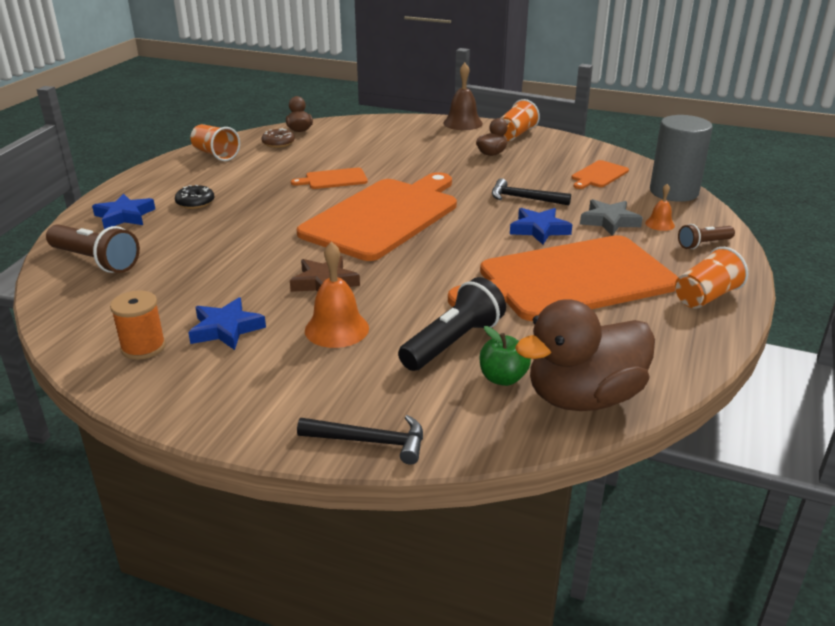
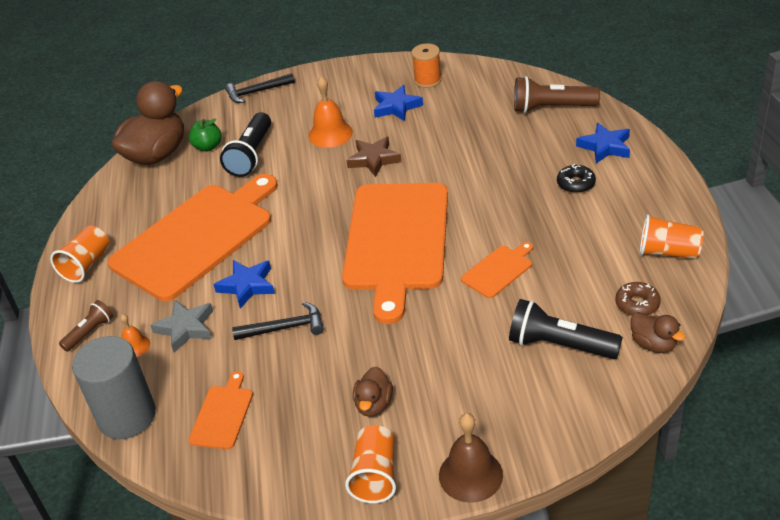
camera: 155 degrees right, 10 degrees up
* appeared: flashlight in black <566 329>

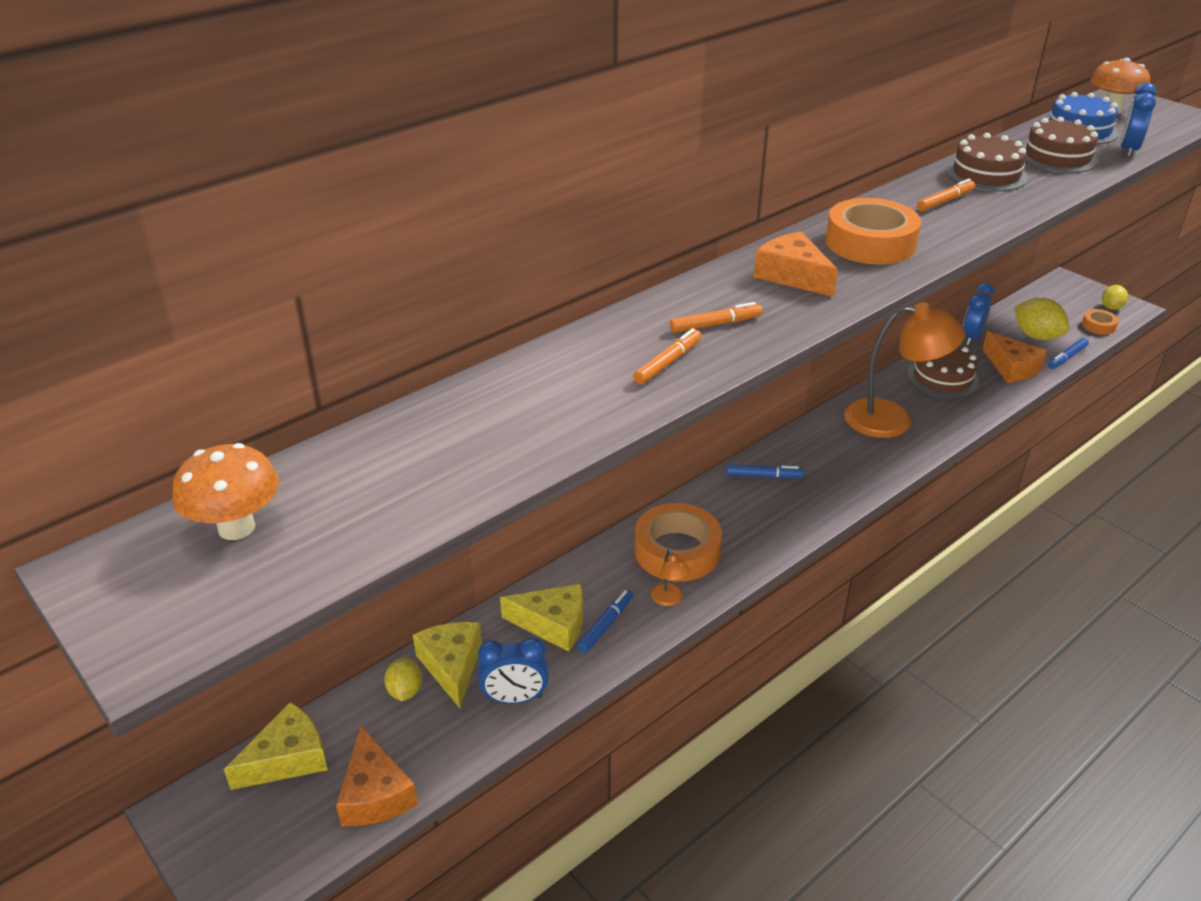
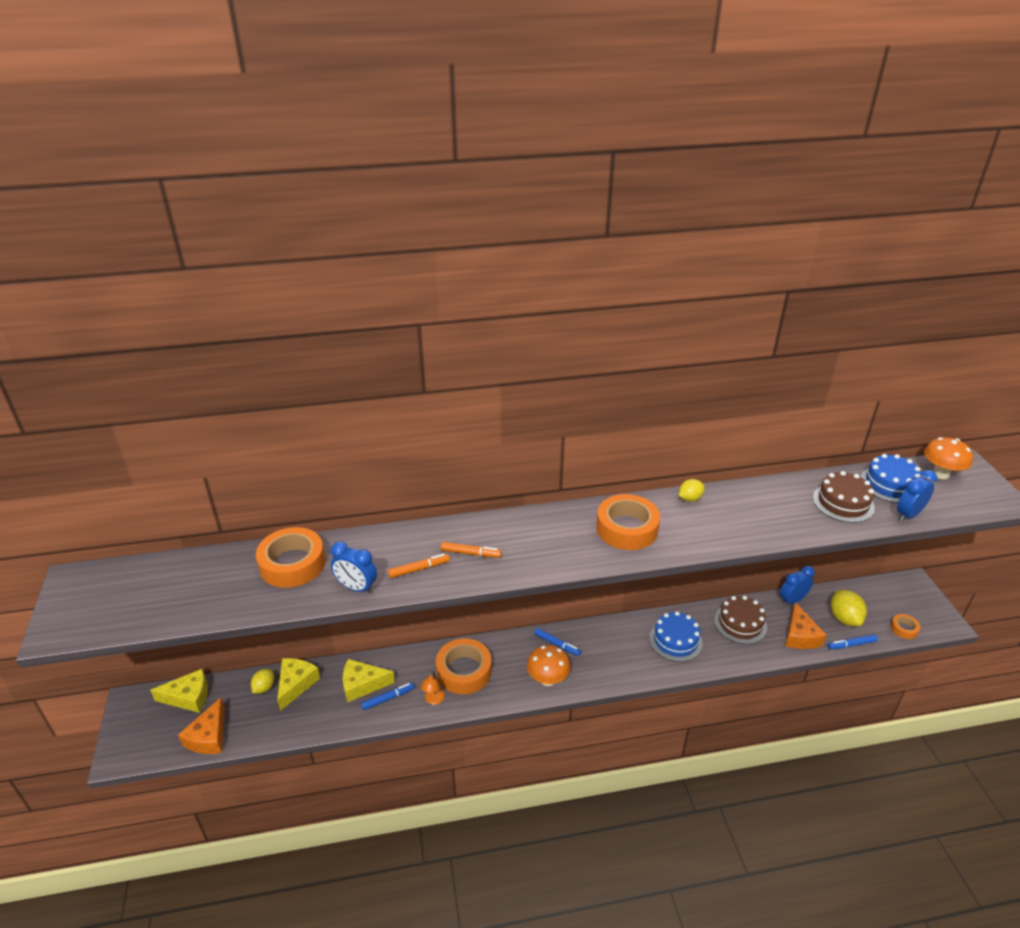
camera: 30 degrees right, 0 degrees up
* missing: cake in brown <987 162>
* missing: marker in orange <946 194>
* missing: cheese in orange <796 264>
* relocated: lemon in yellow <1115 297> to <691 490>
* exchanged: lamp in orange <904 370> to cake in blue <676 636>
* relocated: mushroom in orange <225 491> to <549 665>
* spun: cheese in yellow <541 617> = <369 680> 135 degrees clockwise
* relocated: clock in blue <513 670> to <354 567>
* appeared: tape in orange <290 557>

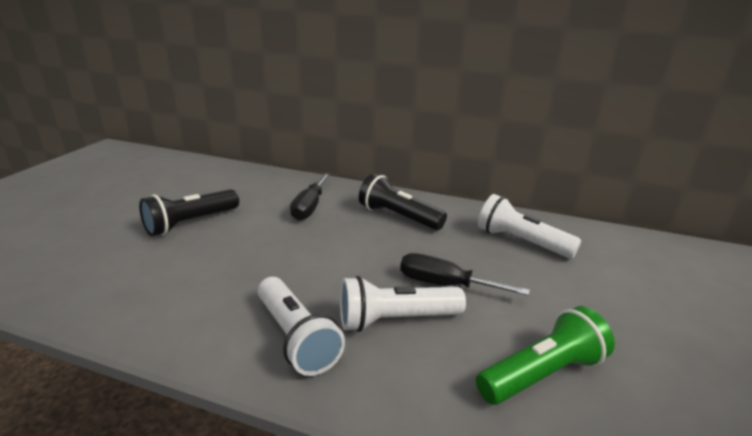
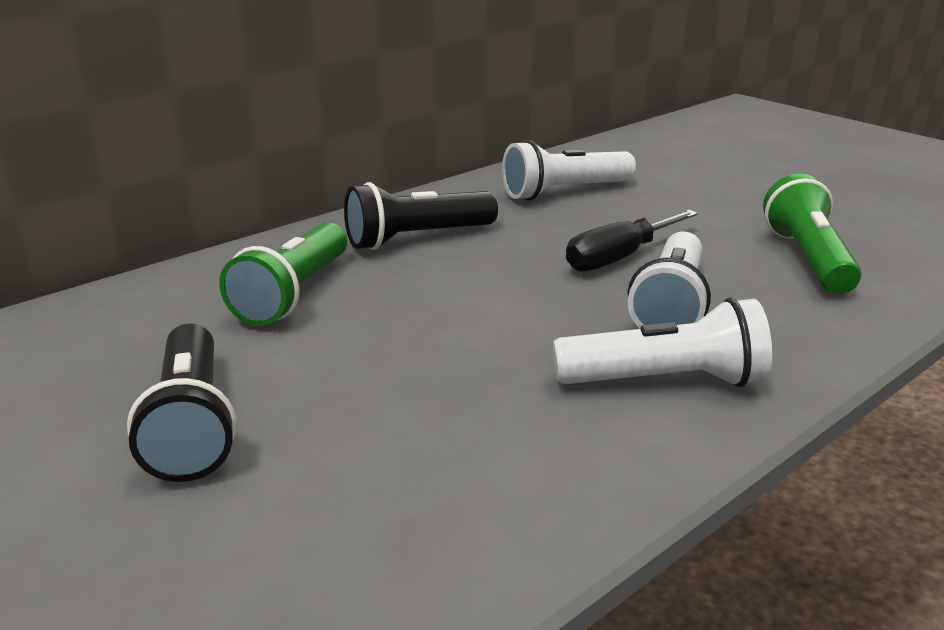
camera: 60 degrees left, 0 degrees up
* exchanged: screwdriver in black <310 197> to flashlight in green <283 274>

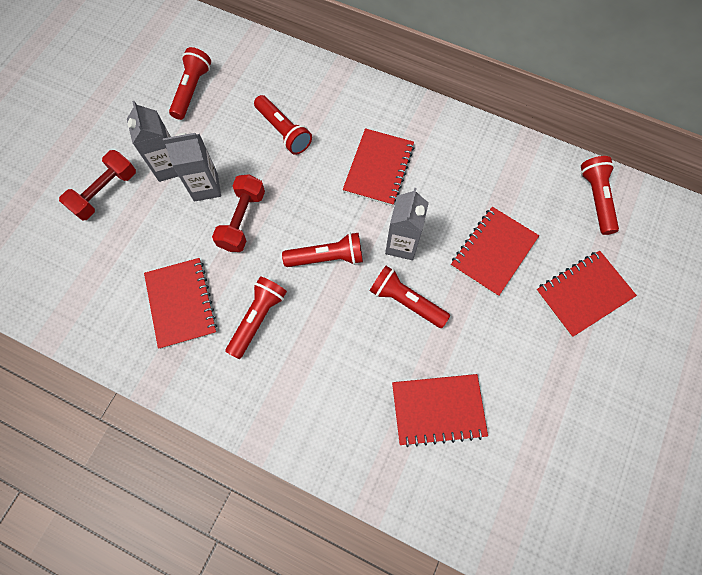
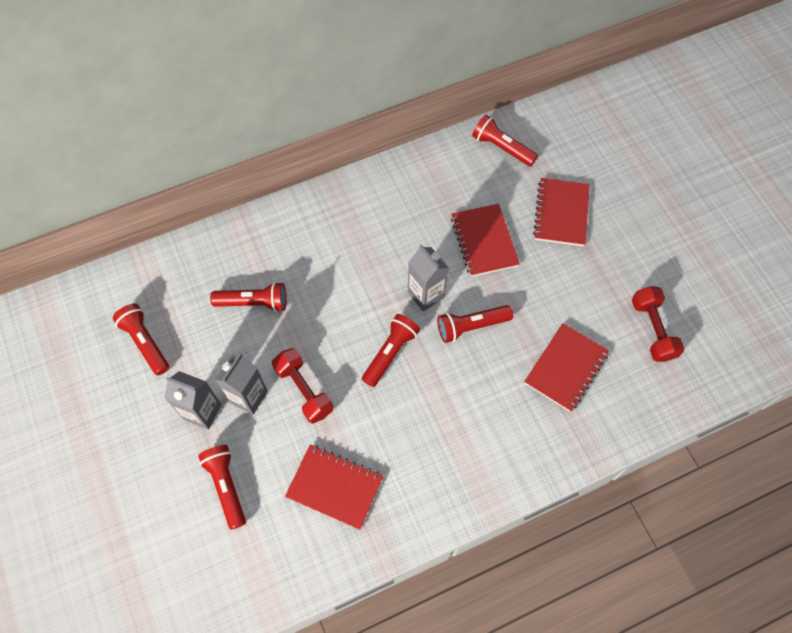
camera: 50 degrees left, 5 degrees down
* missing: notebook in red <378 167>
* relocated: dumbbell in red <97 185> to <658 324>
* relocated: flashlight in red <256 317> to <222 487>

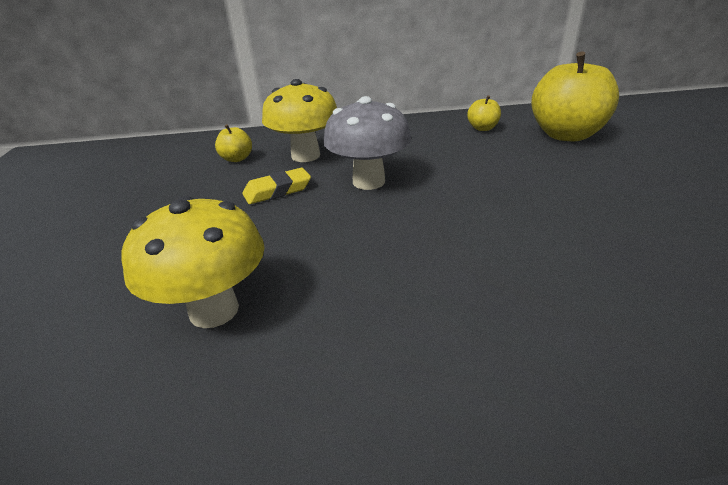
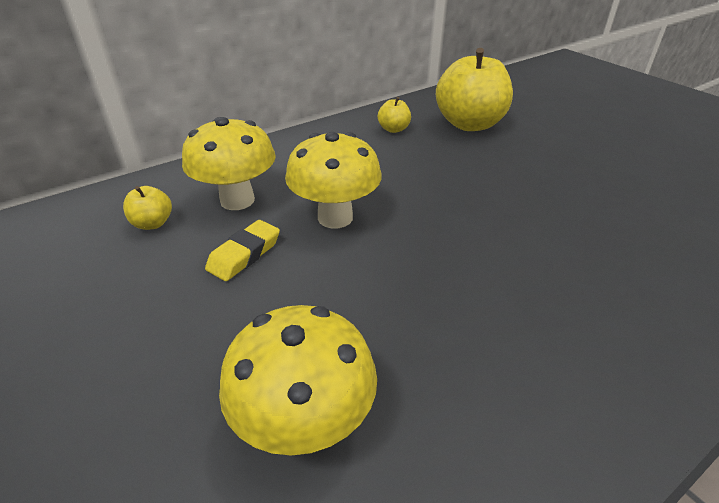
camera: 30 degrees left, 5 degrees up
* colour: mushroom in grey <367 143> to mushroom in yellow <333 180>

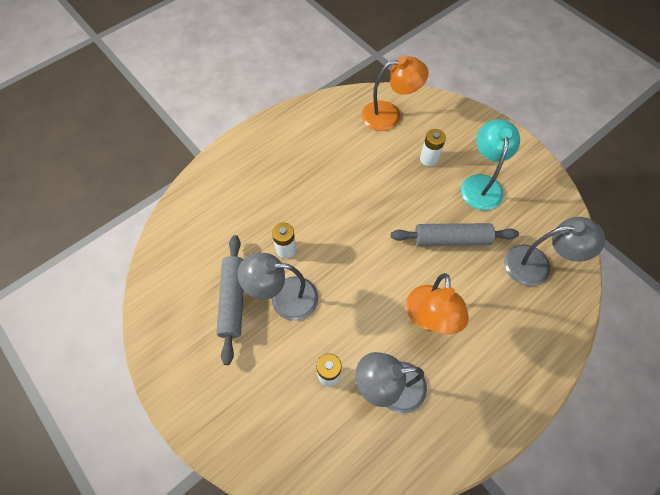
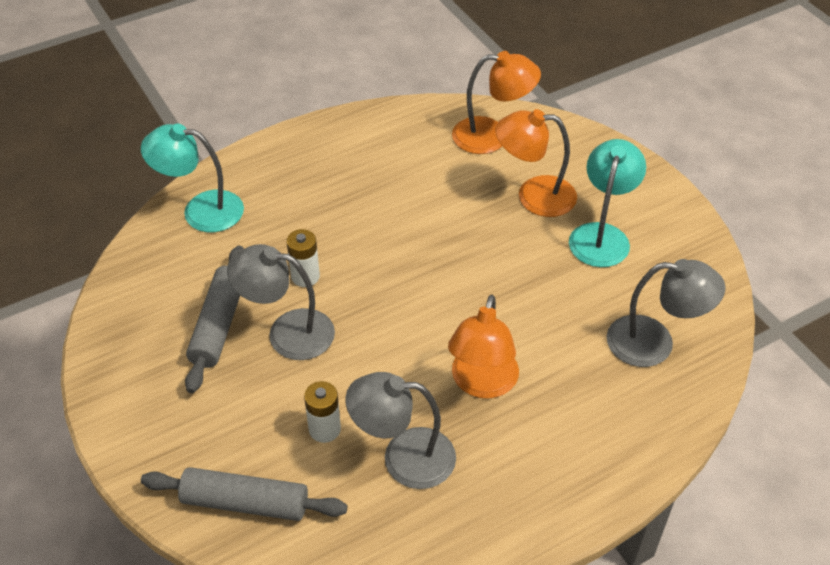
camera: 10 degrees right, 15 degrees down
* exchanged: battery in white <433 148> to lamp in orange <536 163>
* relocated: rolling pin in grey <455 234> to <244 494>
* appeared: lamp in turquoise <192 178>

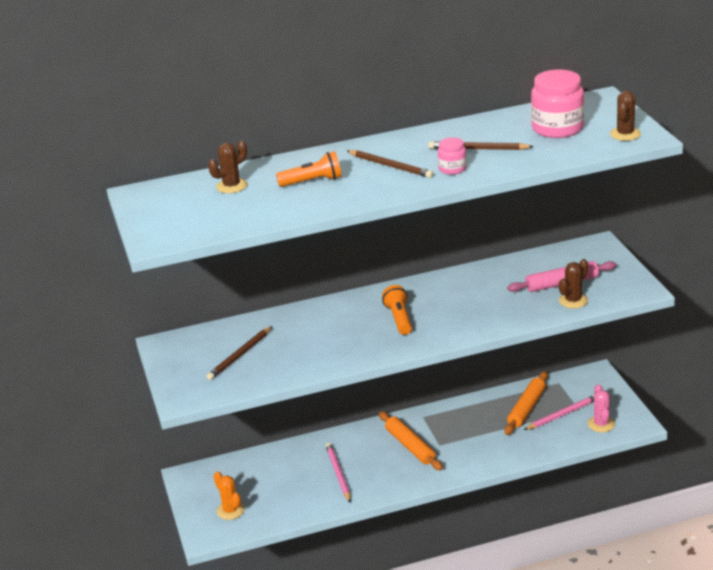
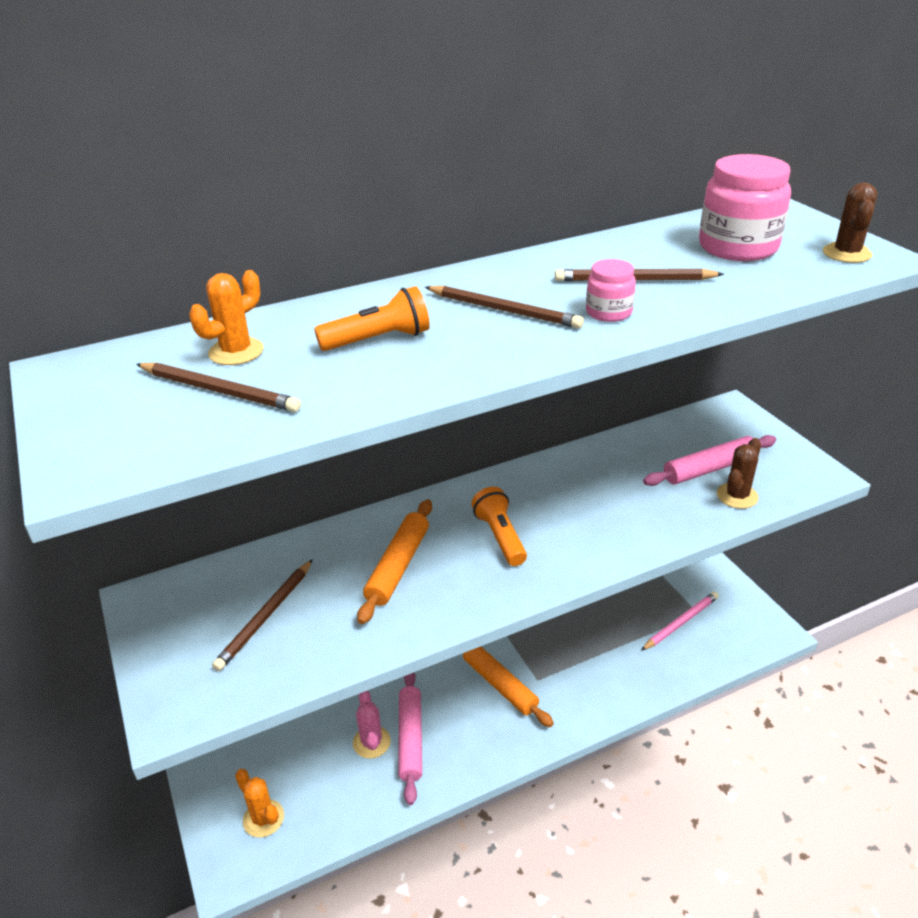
camera: 10 degrees left, 5 degrees up
* colour: cactus in brown <227 167> to cactus in orange <226 317>
* relocated: rolling pin in orange <526 403> to <394 561>
* relocated: cactus in pink <601 408> to <372 725>
* exchanged: pencil in pink <338 473> to rolling pin in pink <410 739>
* appeared: pencil in brown <218 387>

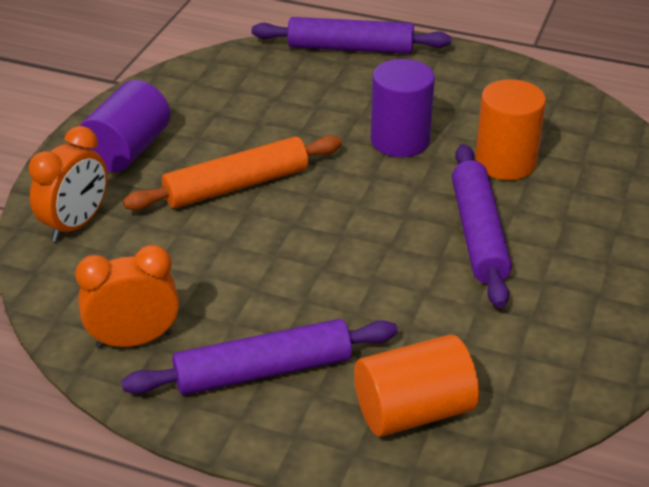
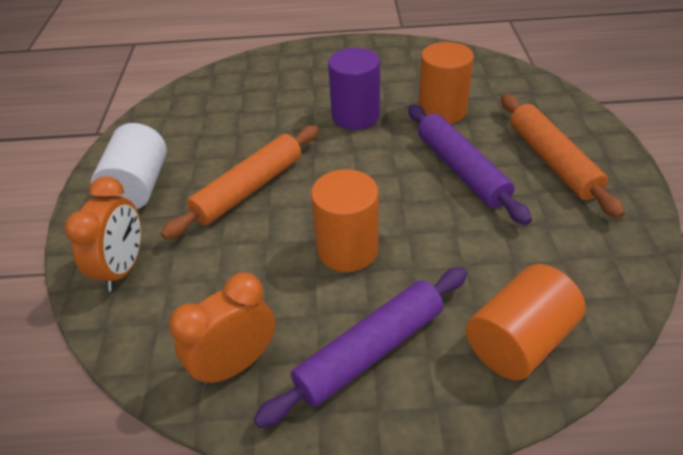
camera: 20 degrees left, 5 degrees up
* missing: rolling pin in purple <351 35>
* colour: cylinder in purple <125 126> to cylinder in white <129 166>
* appeared: rolling pin in orange <563 156>
* appeared: cylinder in orange <345 220>

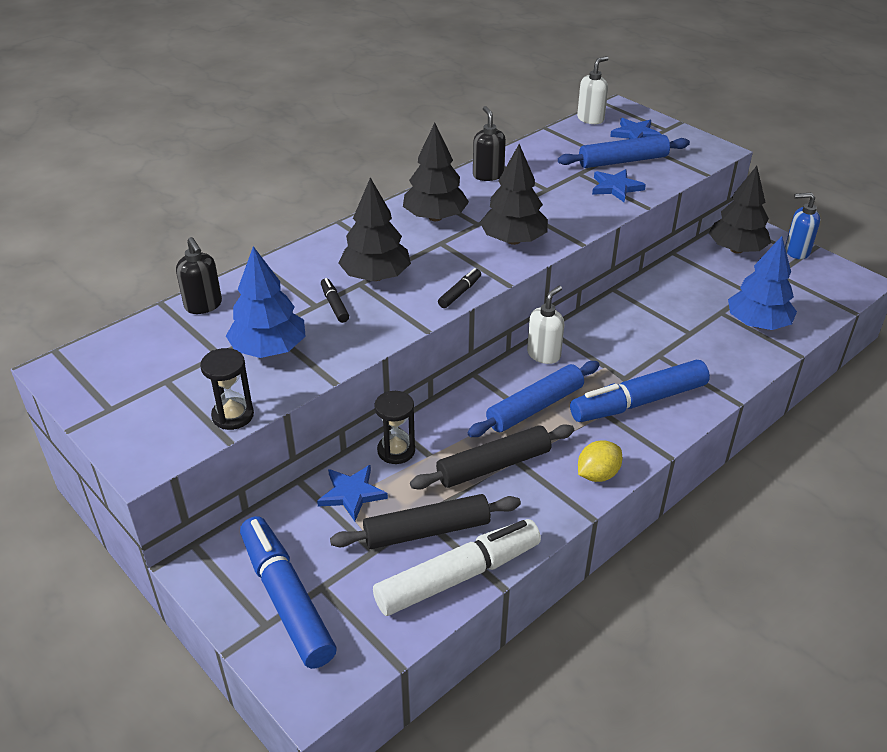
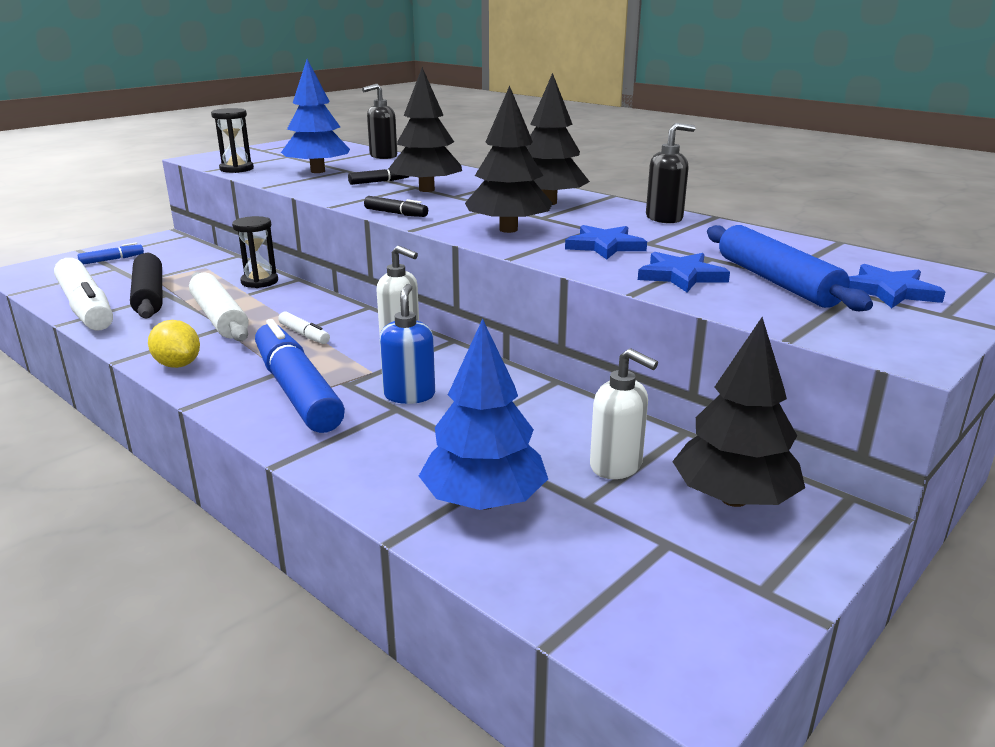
camera: 85 degrees right, 15 degrees down
* relocated: soap dispenser in white <592 90> to <624 413>
* relocated: soap dispenser in blue <802 226> to <407 344>
* exchanged: rolling pin in blue <533 399> to marker in white <304 327>
* colour: rolling pin in black <492 457> to rolling pin in white <218 306>
* relocated: star in blue <352 493> to <606 242>
* size: marker in blue <288 592> = <111 254> x0.43

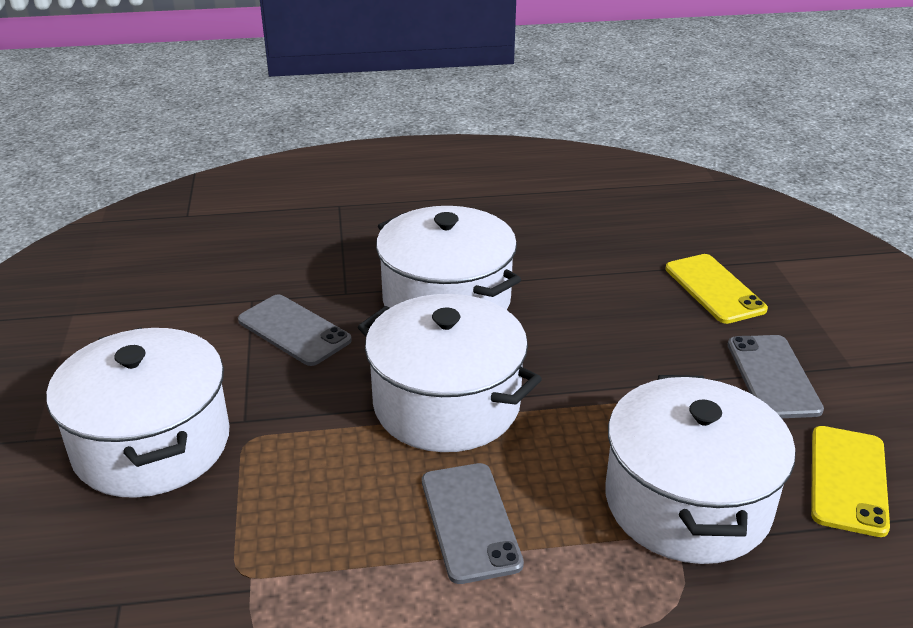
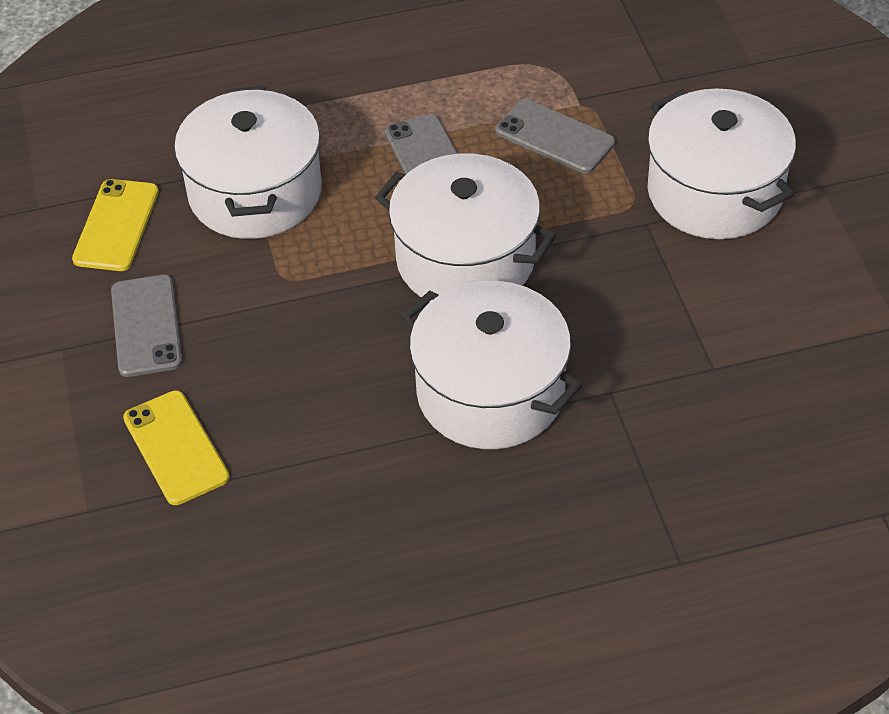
camera: 175 degrees right, 15 degrees up
* relocated: phone in grey <295 330> to <555 136>

